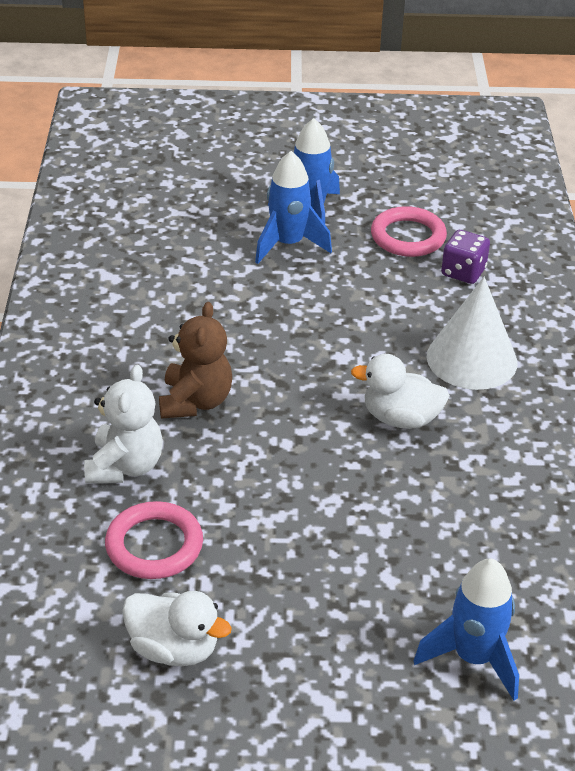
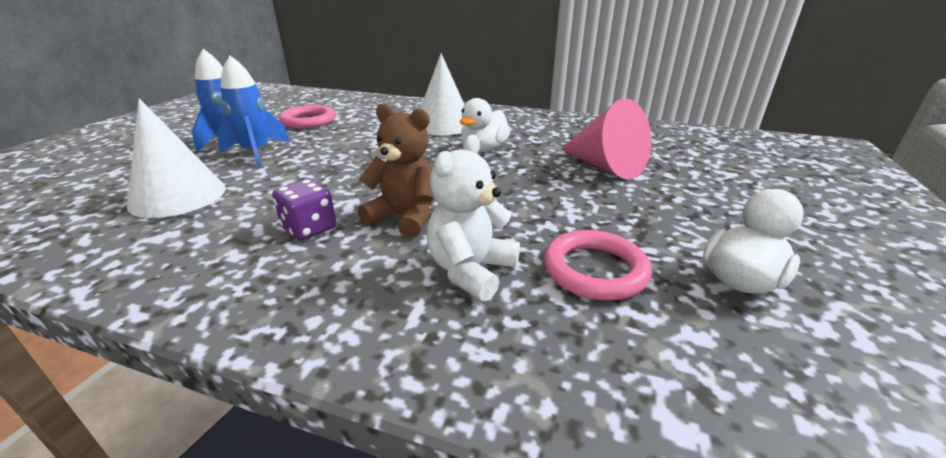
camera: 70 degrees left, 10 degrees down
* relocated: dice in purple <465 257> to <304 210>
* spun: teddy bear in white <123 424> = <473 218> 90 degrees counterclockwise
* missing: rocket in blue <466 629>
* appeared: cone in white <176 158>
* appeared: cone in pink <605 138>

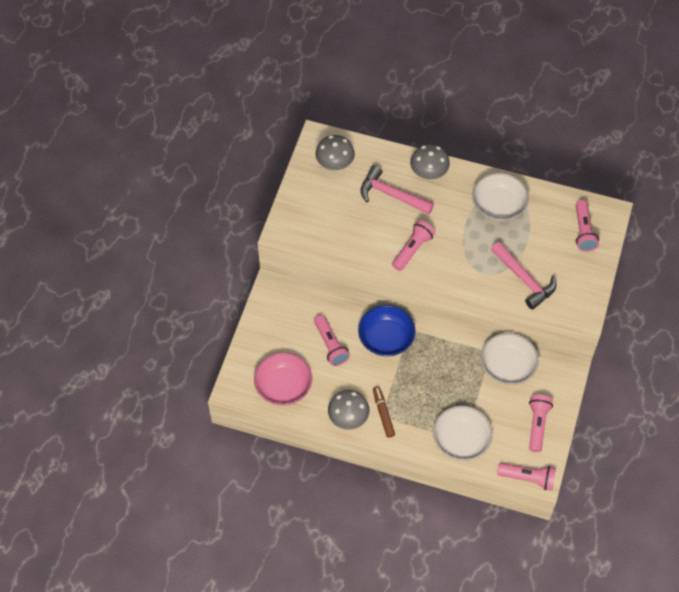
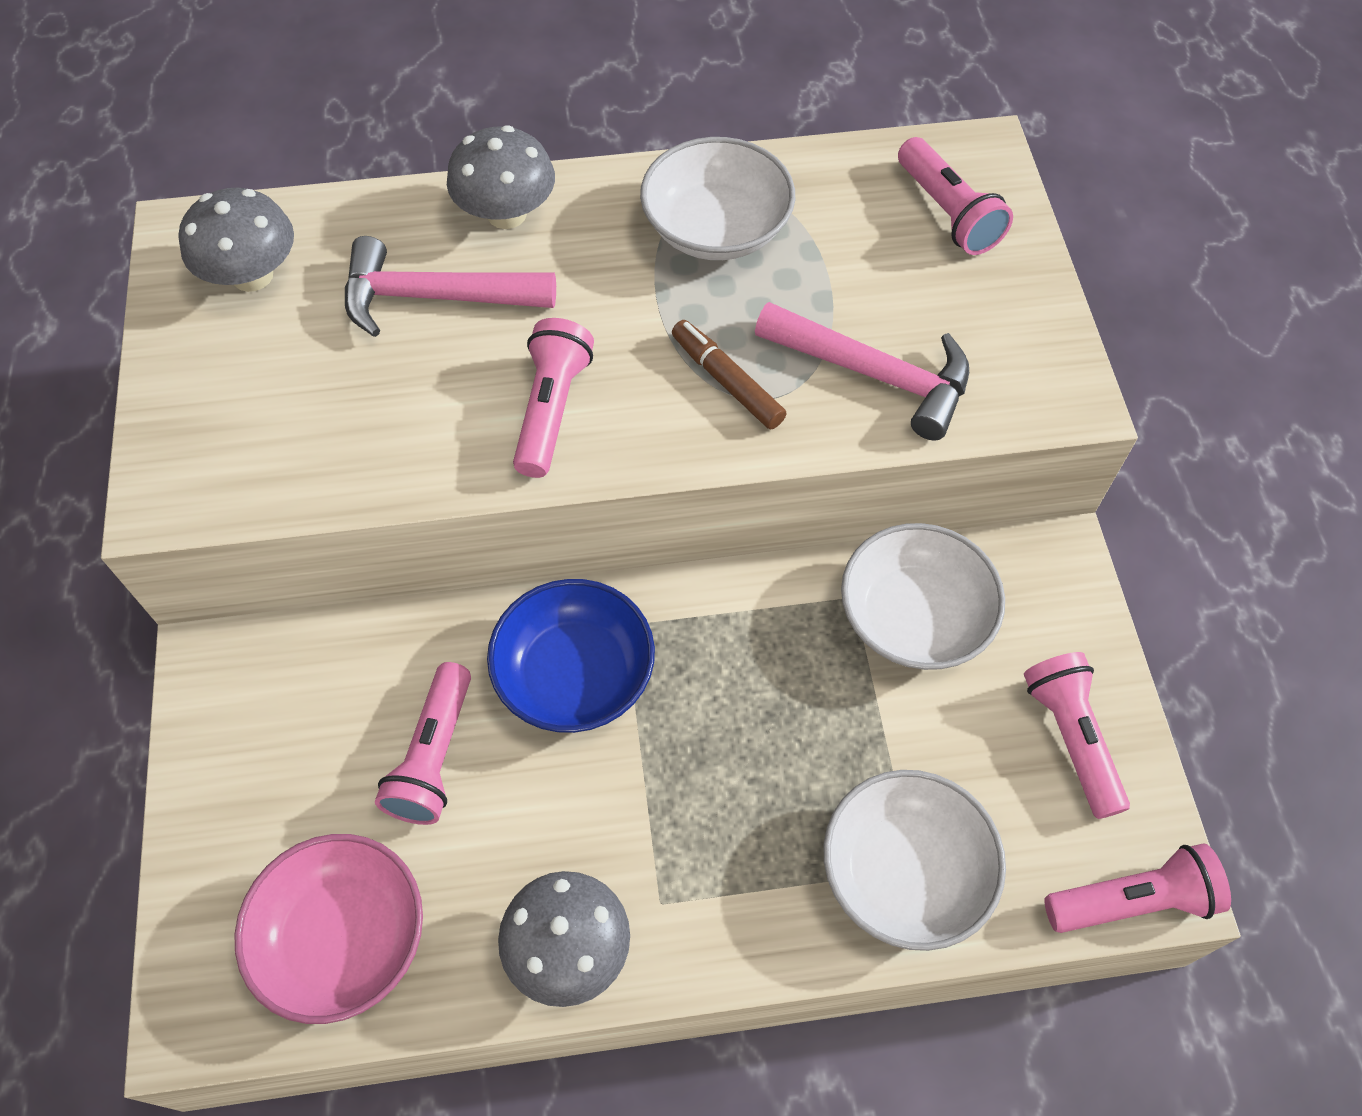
camera: 25 degrees left, 0 degrees up
* spun: flashlight in pink <332 340> = <423 743> 60 degrees clockwise
* relocated: marker in brown <384 412> to <729 375>

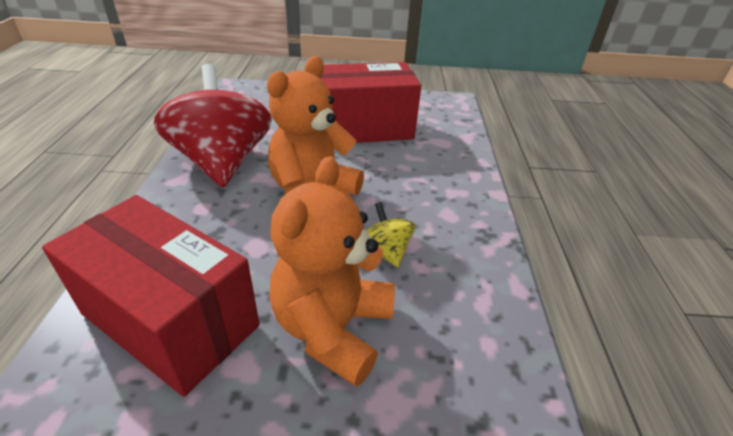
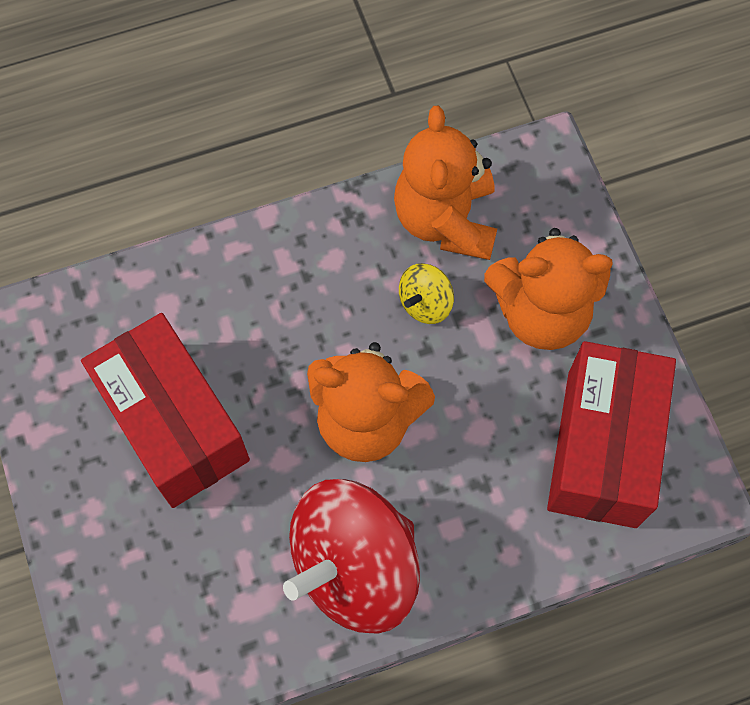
camera: 110 degrees left, 30 degrees up
* appeared: teddy bear in orange <445 183>

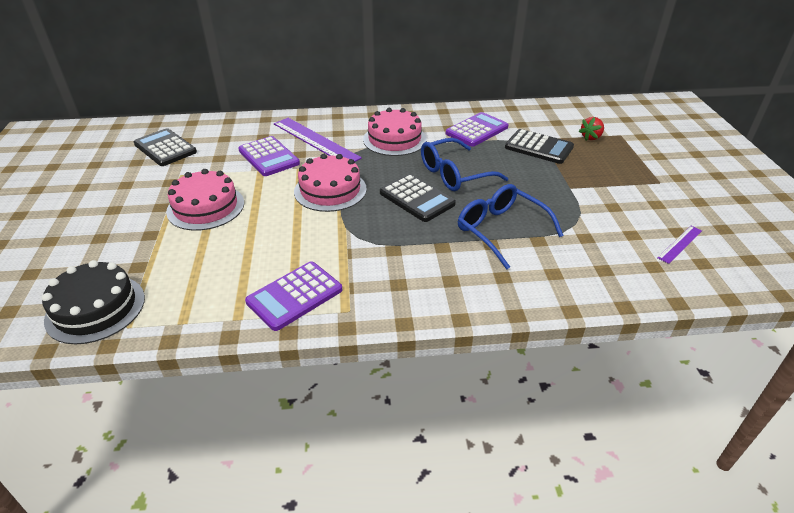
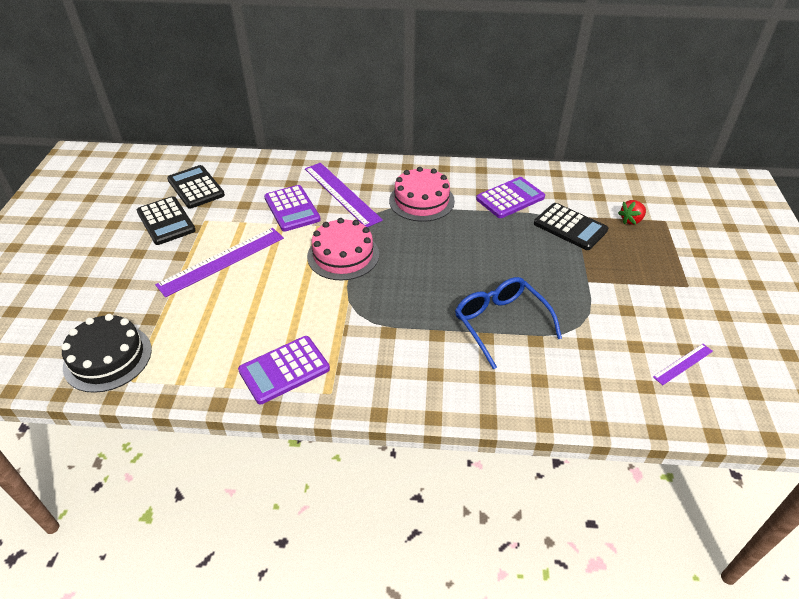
camera: 10 degrees right, 5 degrees up
* missing: glasses in blue <464 164>
* exchanged: cake in pink <205 200> to ruler in purple <219 262>
* relocated: calculator in black <418 198> to <166 220>

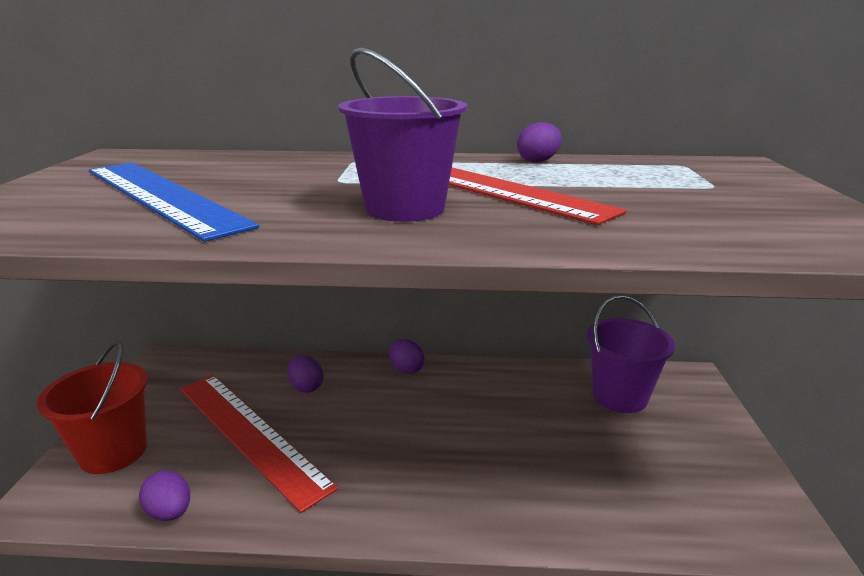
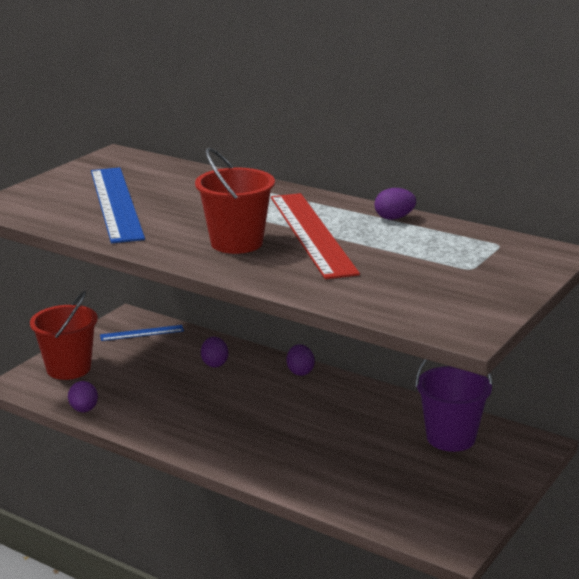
camera: 30 degrees right, 0 degrees up
* colour: bucket in purple <402 135> to bucket in red <235 201>
* missing: ruler in red <259 444>
* appeared: ruler in blue <142 333>

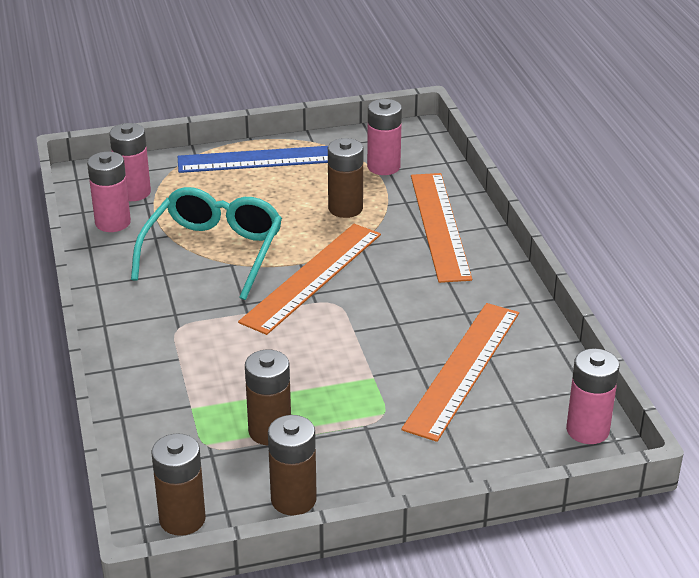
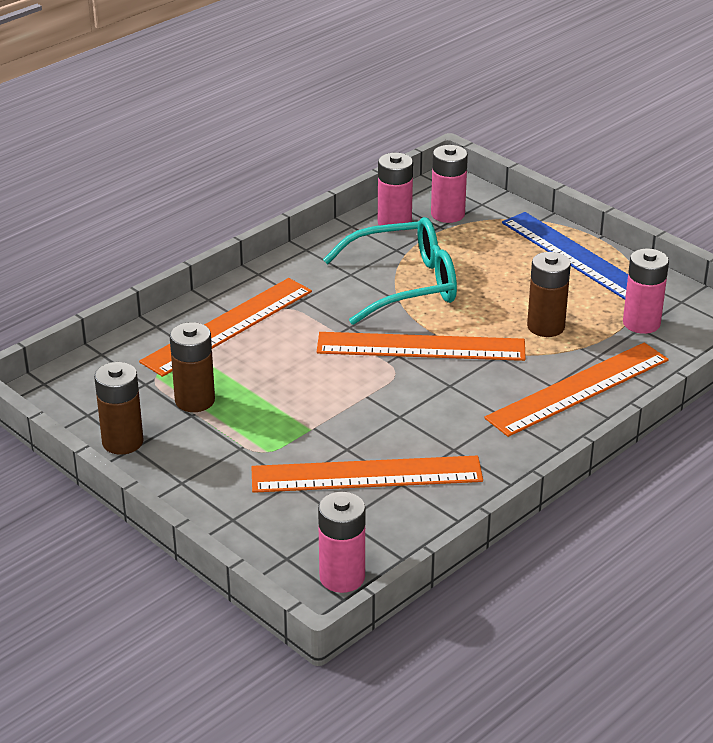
camera: 60 degrees right, 0 degrees up
* missing: battery in brown <178 484>
* appeared: ruler in orange <225 327>

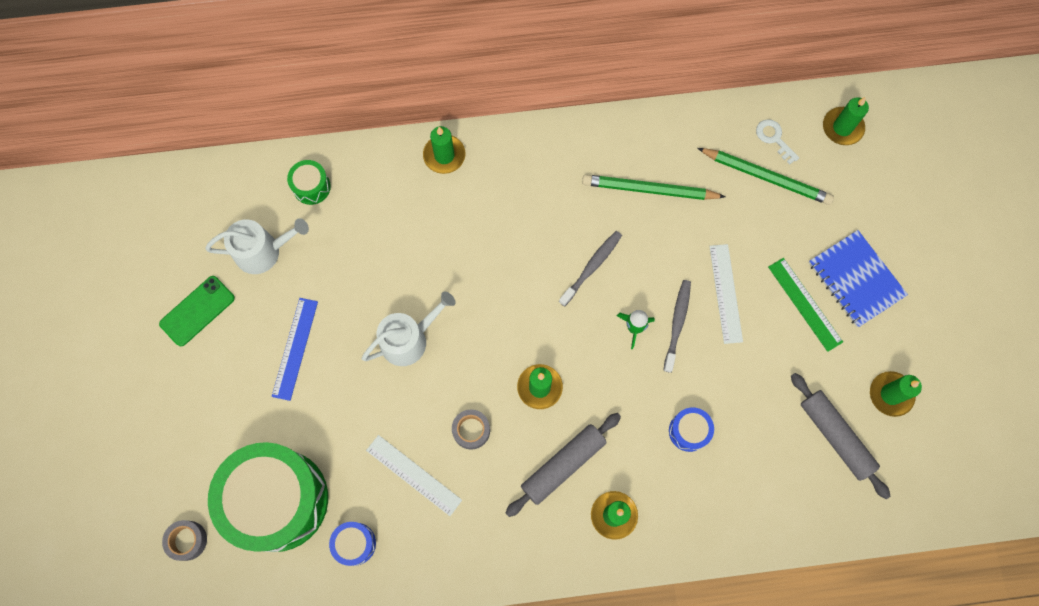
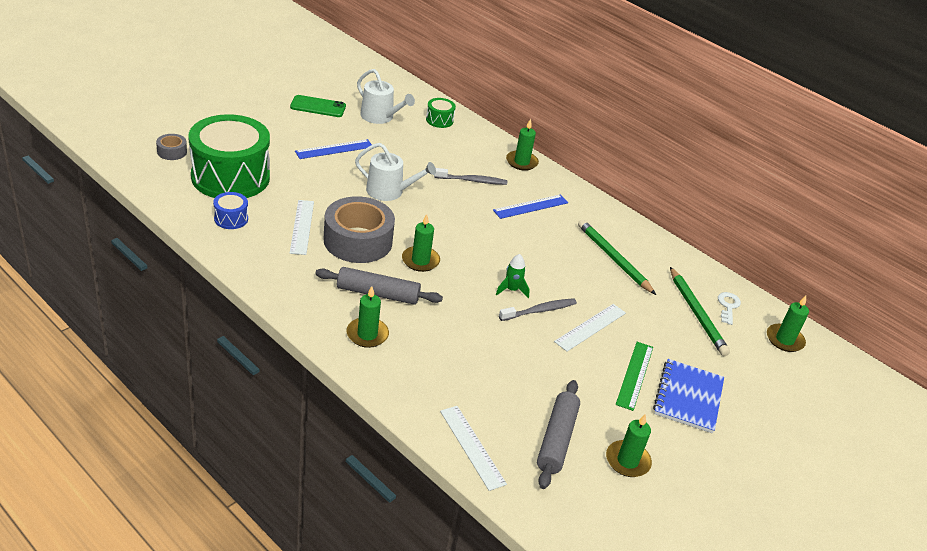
camera: 45 degrees right, 35 degrees down
* relocated: toothbrush in grey <590 268> to <470 176>
* missing: drum in blue <691 429>
* size: tape in grey <471 430> = <359 229> x2.22
* appeared: ruler in blue <530 206>
* appeared: ruler in white <473 448>

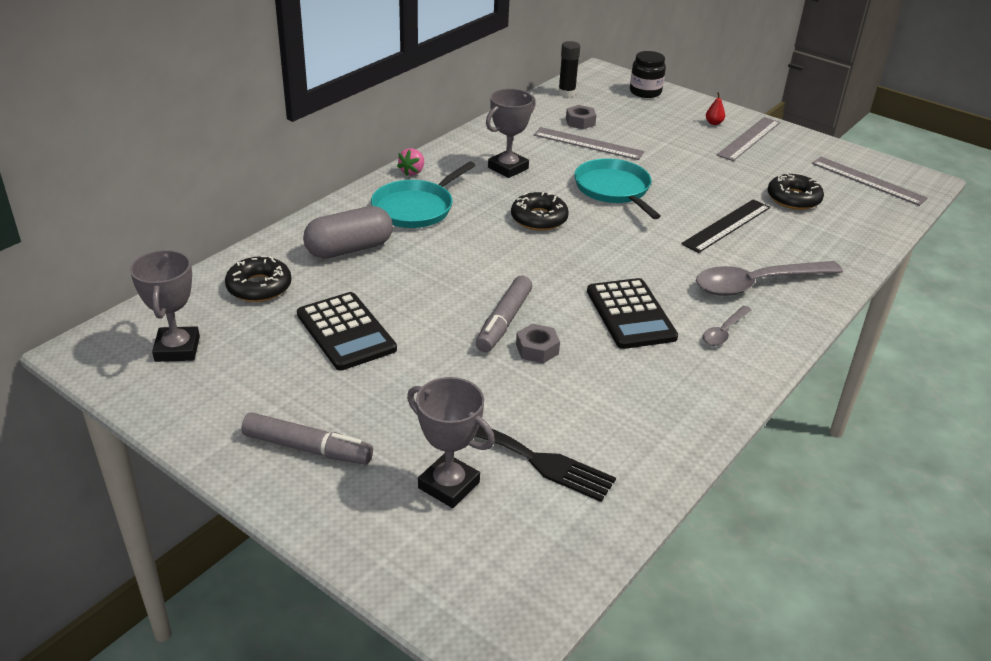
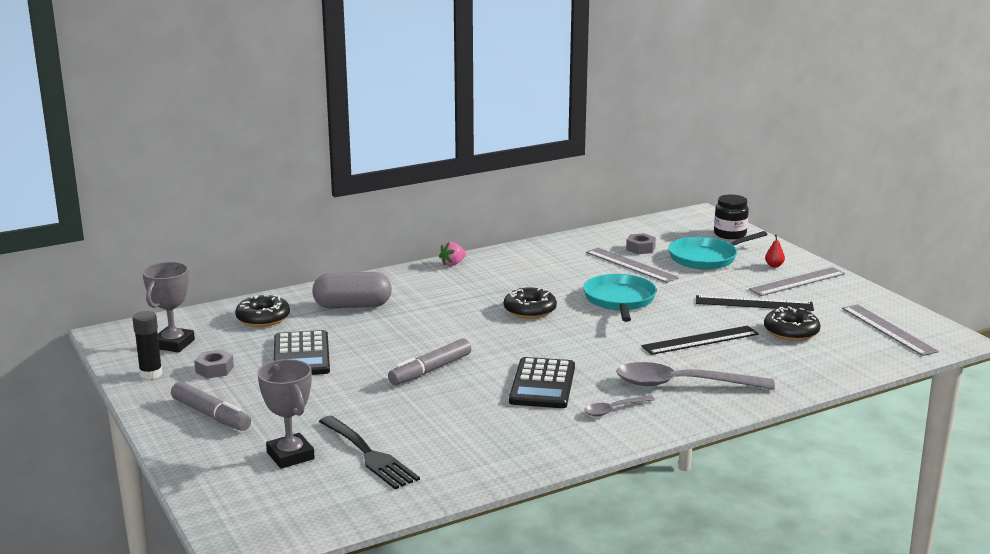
camera: 25 degrees right, 15 degrees down
* relocated: glue stick in black <569 69> to <147 345>
* missing: trophy in grey <511 133>
* relocated: pan in turquoise <423 195> to <718 250>
* relocated: nut in grey <538 343> to <214 363>
* appeared: ruler in black <755 303>

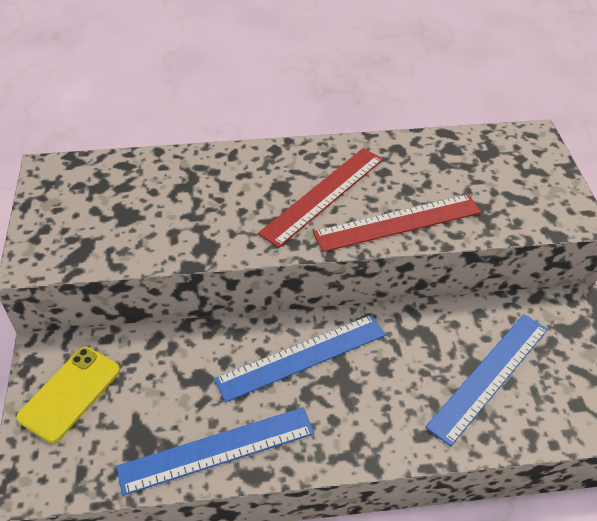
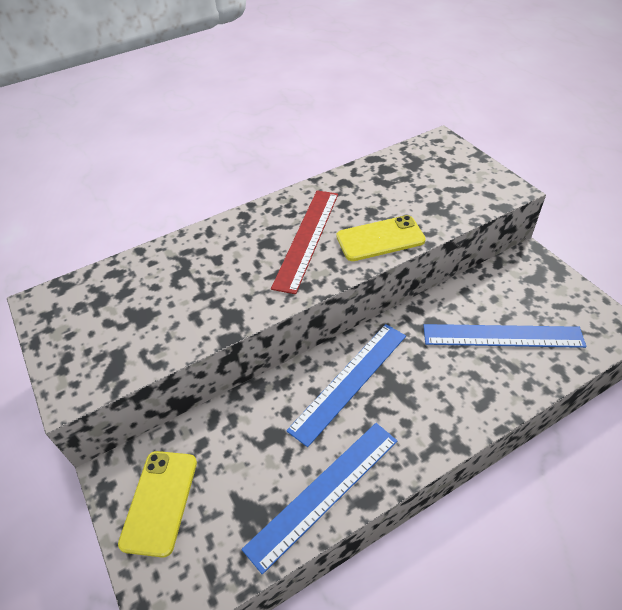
camera: 20 degrees left, 0 degrees up
* exchanged: ruler in red <397 223> to phone in yellow <381 238>
* spun: ruler in blue <486 380> = <504 336> 75 degrees clockwise

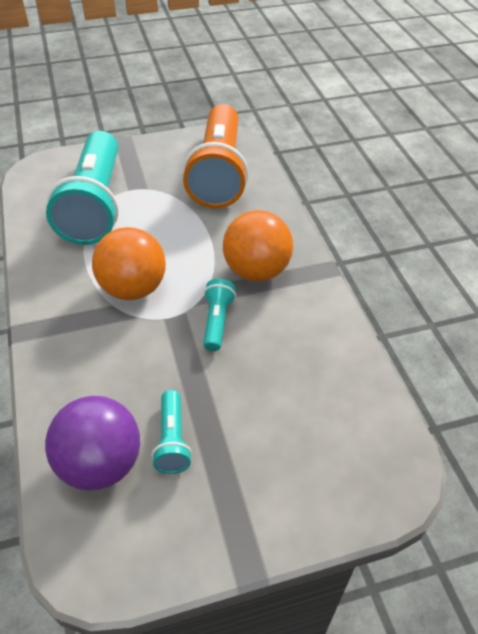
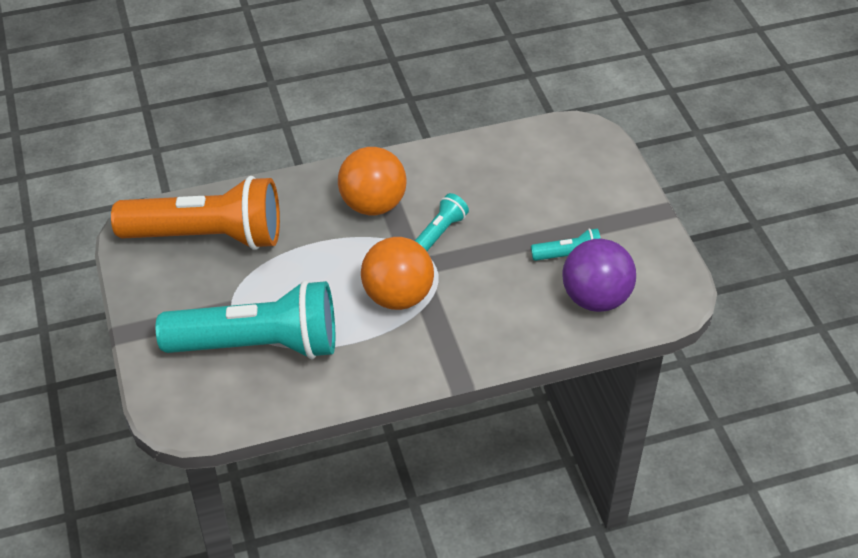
camera: 90 degrees left, 0 degrees up
* spun: flashlight in turquoise <219 315> = <442 222> 120 degrees clockwise

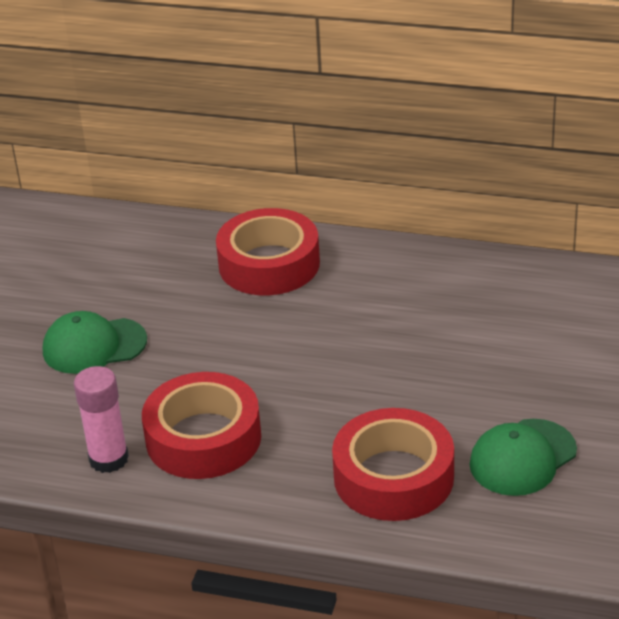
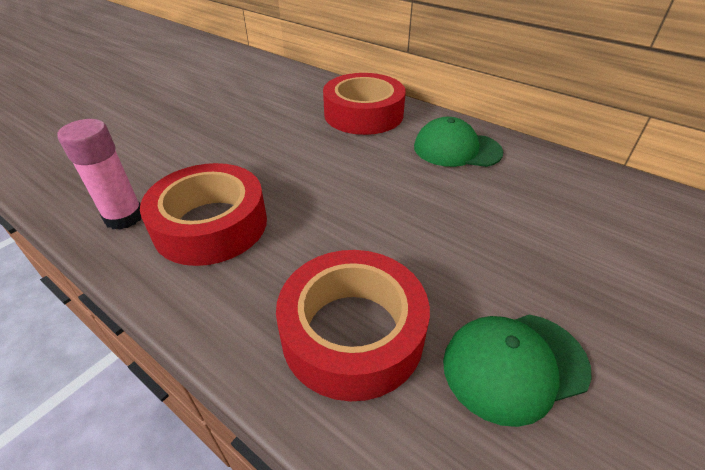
camera: 20 degrees right, 5 degrees up
* relocated: cap in green <95 342> to <459 142>

